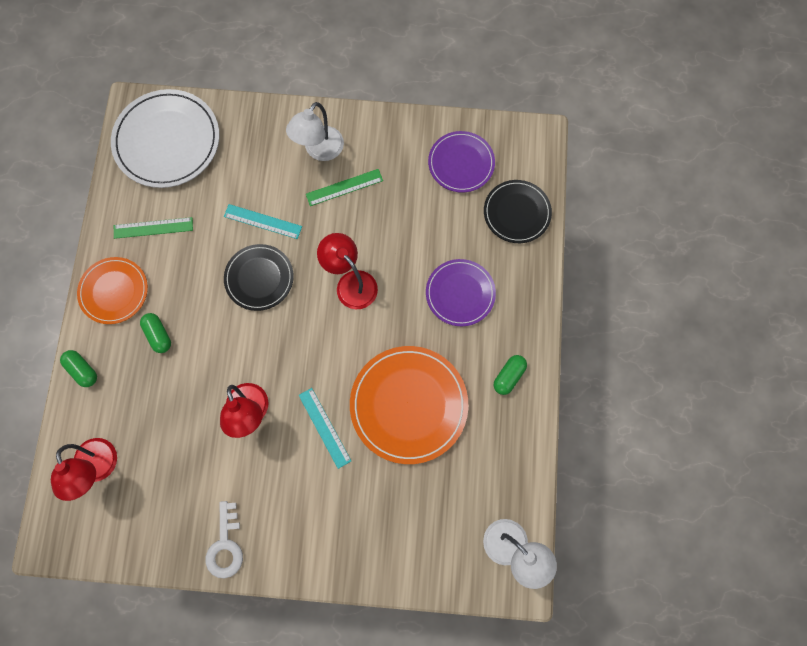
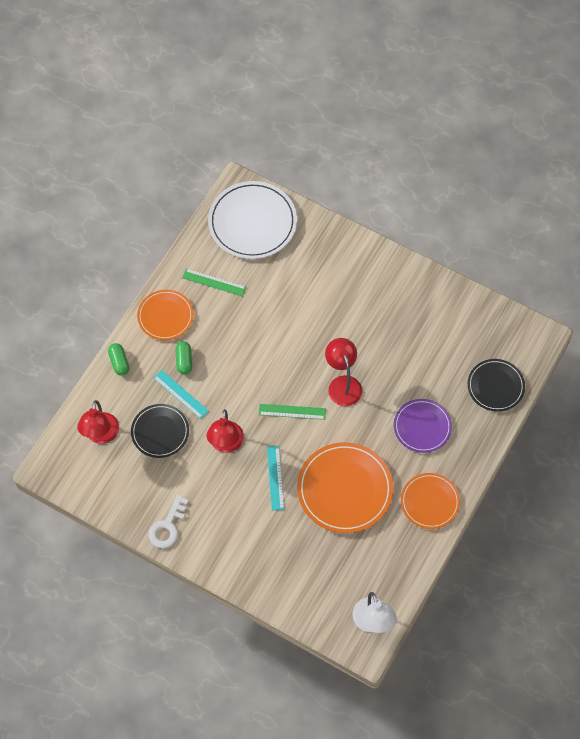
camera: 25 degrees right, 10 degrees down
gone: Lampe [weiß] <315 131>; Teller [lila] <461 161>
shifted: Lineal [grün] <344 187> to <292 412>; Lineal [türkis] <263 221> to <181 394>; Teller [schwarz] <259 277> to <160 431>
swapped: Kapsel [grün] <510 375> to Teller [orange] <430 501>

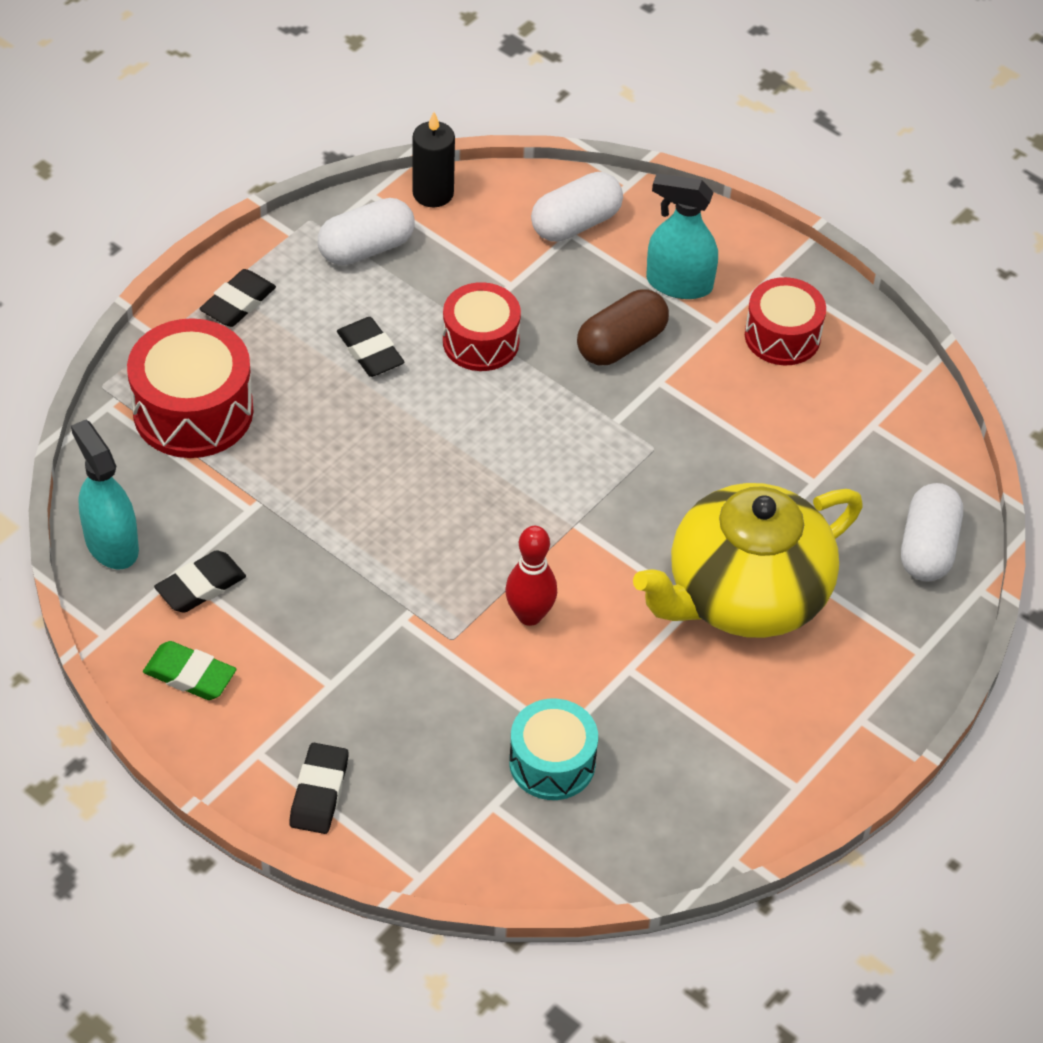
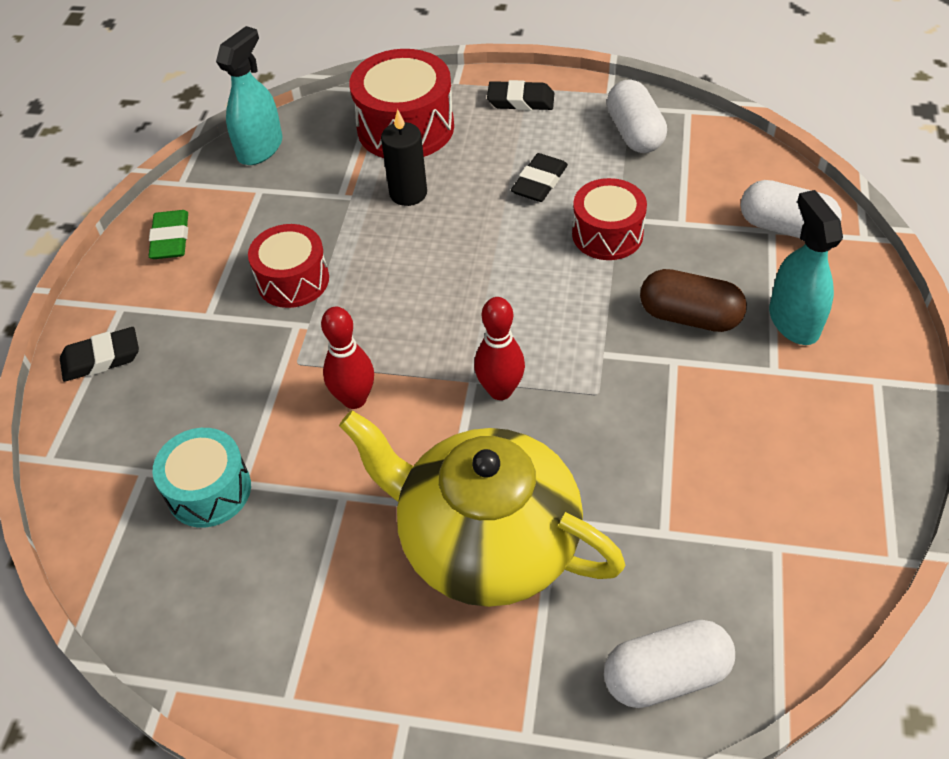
camera: 65 degrees right, 0 degrees up
gone: Radiergummi [schwarz] <200 581>
new: Bowlingkegel [rot] <499 348>
shifted: Kerze [schwarz] <434 159> to <404 157>; Trommel [rot] <785 321> to <288 266>
rotated: Kapsel [weiß] <366 231> = <637 116> 45 degrees clockwise

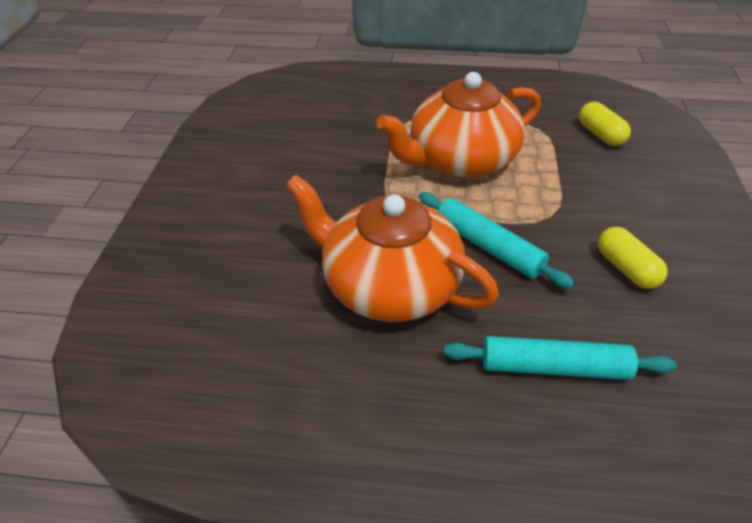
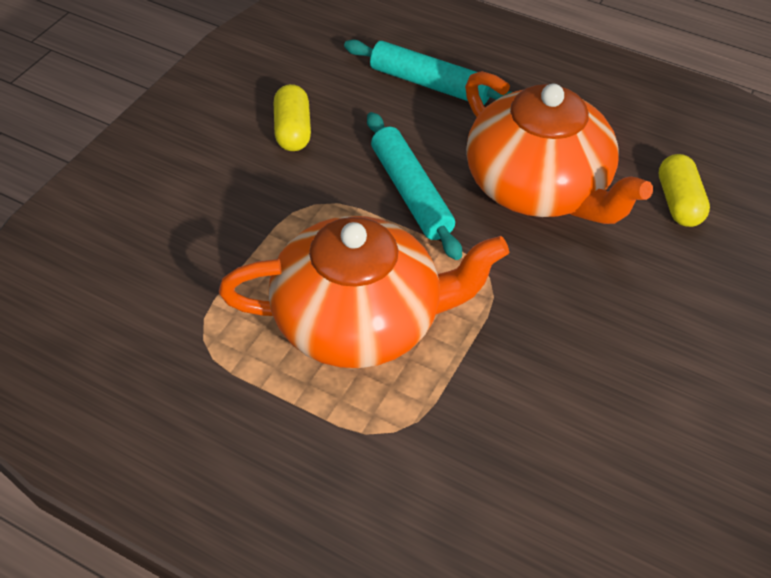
camera: 160 degrees left, 5 degrees up
shifted: Kapsel [gelb] <605 124> to <684 190>

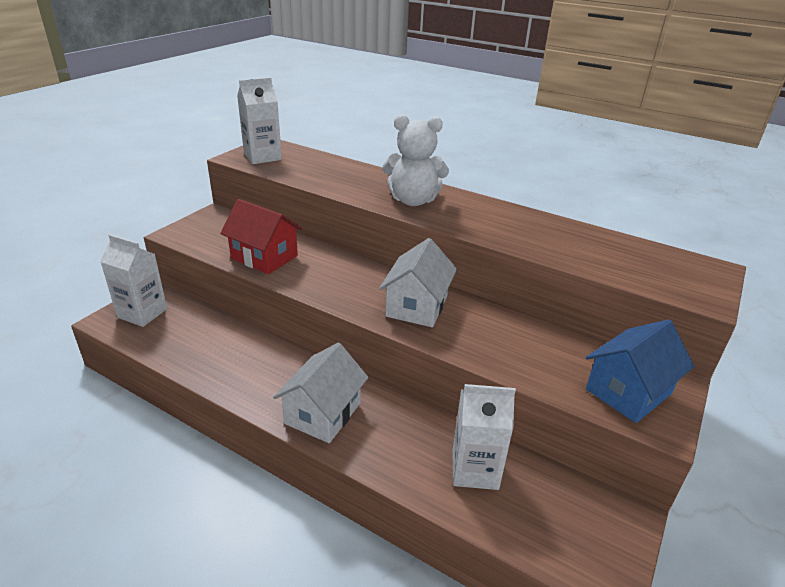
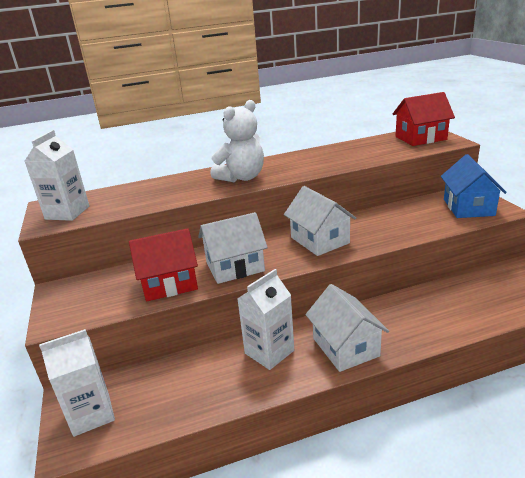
camera: 45 degrees left, 5 degrees down
new: Haus [rot] <423 119>; Haus [weiß] <233 248>
shifted: Getränkekarton [weiß] <484 437> to <265 319>

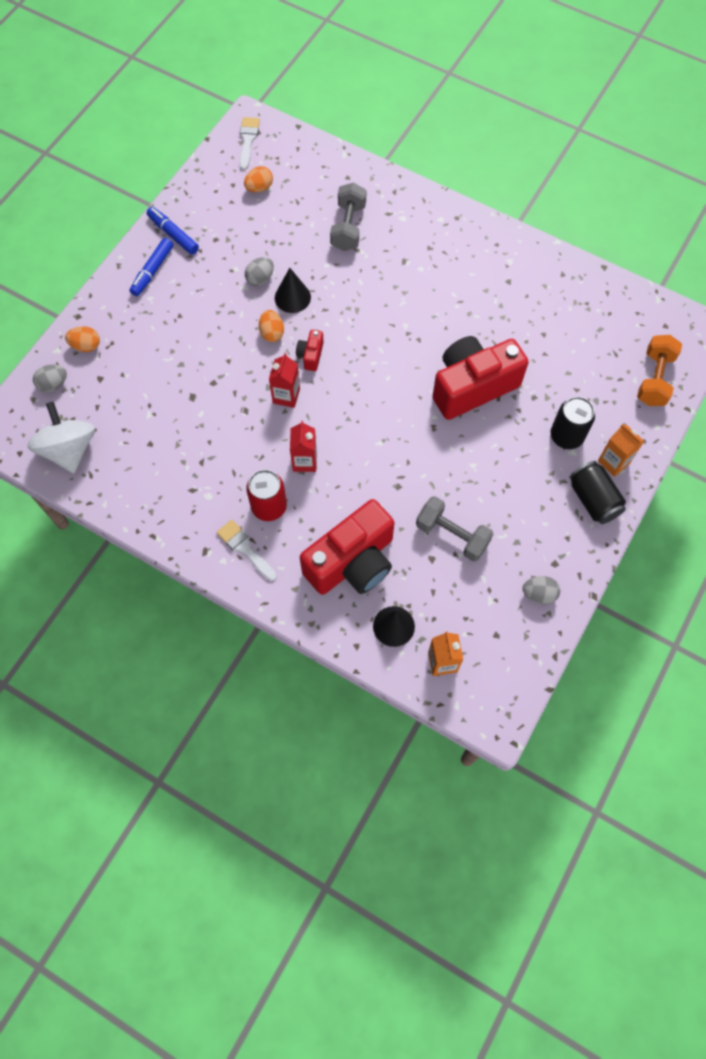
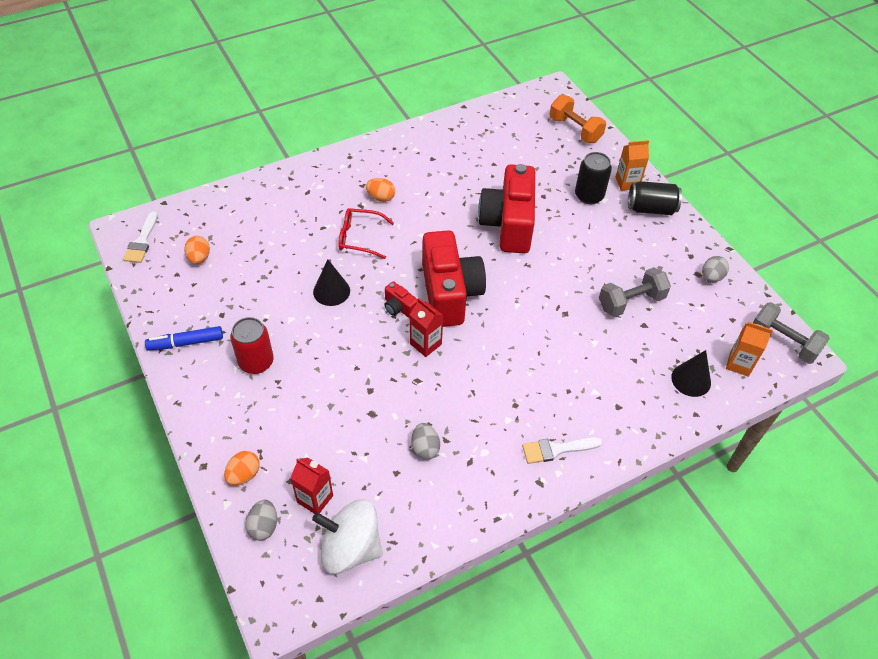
camera: 60 degrees left, 15 degrees down
gone: Filzstift [blau] <151 267>
new: Brille [rot] <366 233>
shifted: Hantel [grau] <348 217> to <791 333>; Ei [grau] <259 271> to <425 441>; Ei [orange] <271 326> to <380 190>; Getränkekarton [rot] <303 446> to <311 485>; Dose [rot] <266 495> to <252 345>; Kamera [rot] <347 547> to <454 278>
rotated: Pinsel [weiß] <249 143> = <140 237> 120 degrees counterclockwise

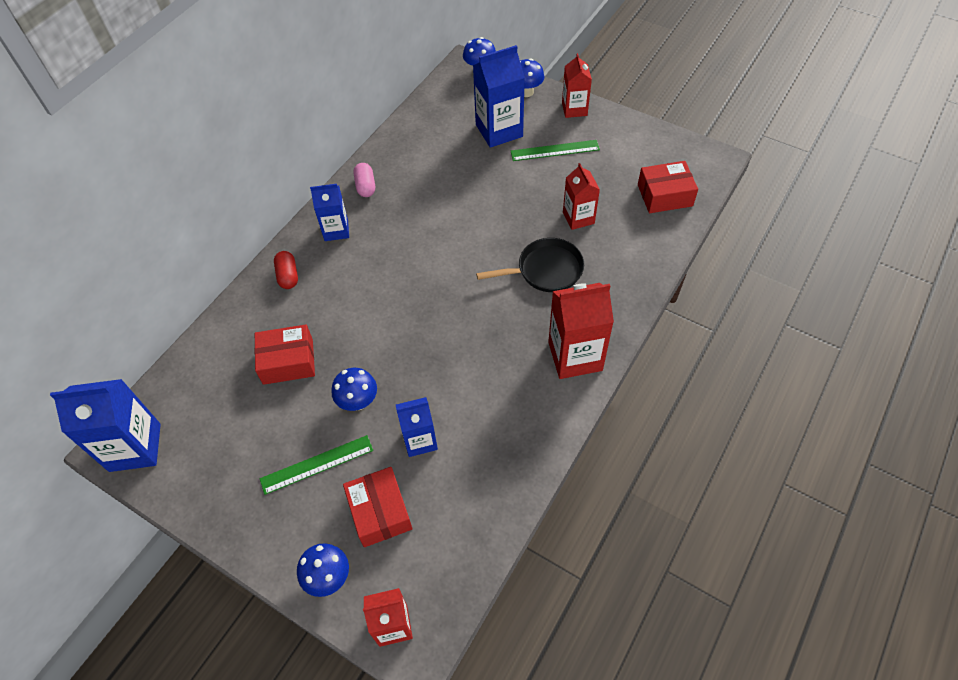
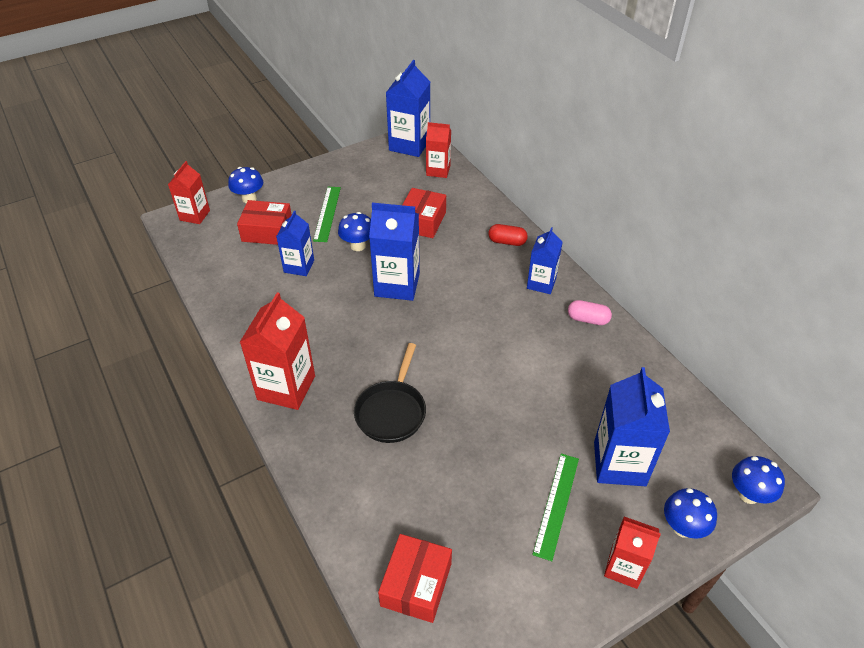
camera: 115 degrees right, 10 degrees down
new: Getränkekarton [blau] <394 252>
shifted: Getränkekarton [rot] <581 196> to <438 150>

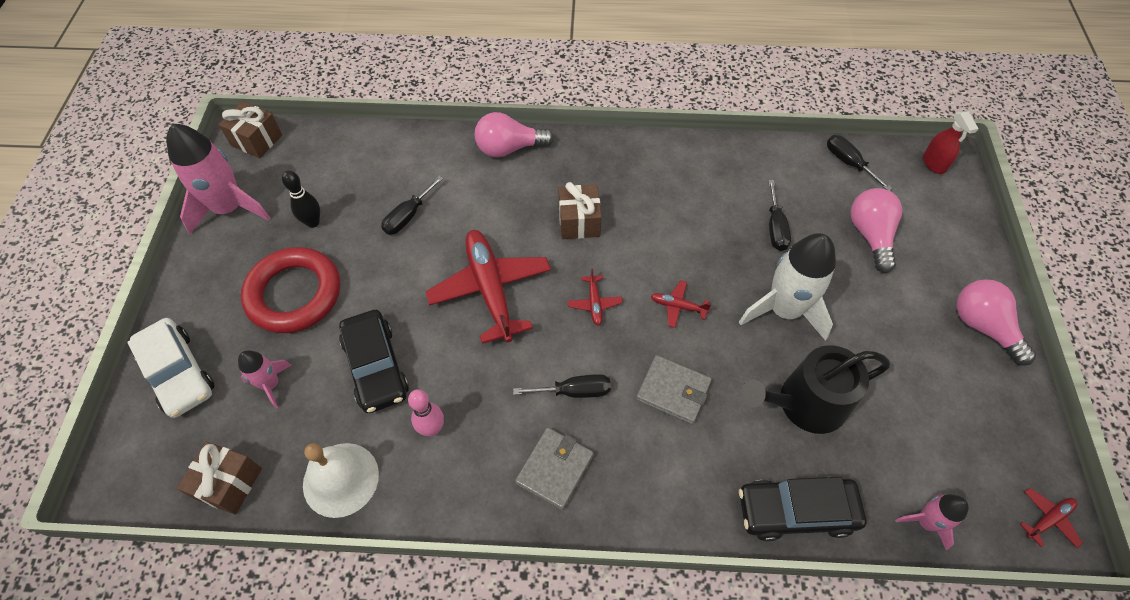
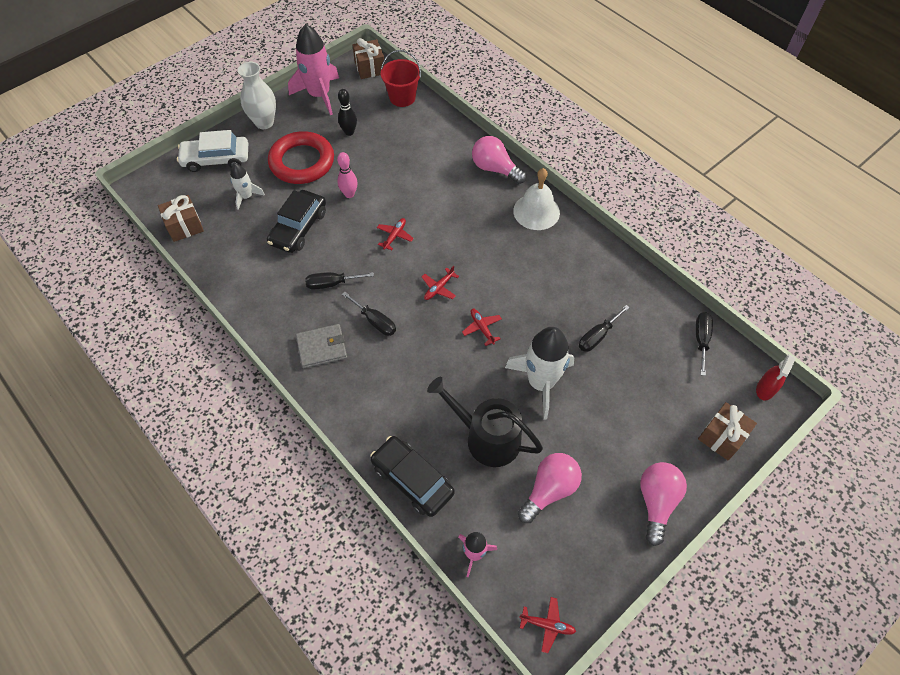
camera: 45 degrees right, 0 degrees up
gone: Geldbörse [grau] <674 389>
new: Eimer [rot] <401 78>; Vase [weiß] <257 95>
shifted: Schraubenzieher [schwarz] <412 205> to <339 281>; Geschenk [braun] <580 210> to <727 431>; Glühbirne [rosa] <876 230> to <550 488>; Bowlingkegel [rosa] <426 412> to <347 175>; Glocke [weiß] <341 480> to <536 199>
repainted: Rakete [rosa] <265 379> to Rakete [weiß] <247 186>
rotated: Auto [weiß] <171 368> = <212 151> 75 degrees clockwise
scaled: Flugzeug [rot] <488 287> = <395 234> x0.43

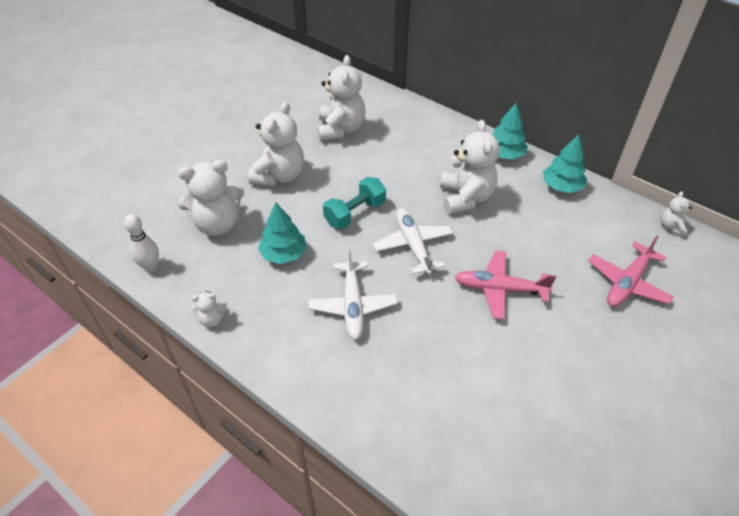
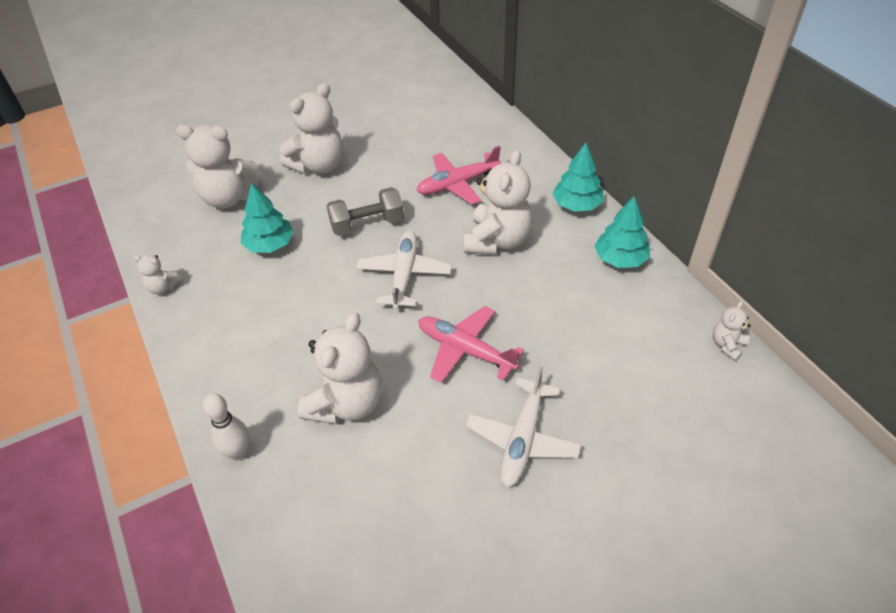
camera: 25 degrees right, 0 degrees up
shifted: Teddybär [weiß] <341 98> to <340 368>; Bowlingkegel [weiß] <141 243> to <226 426>; Flugzeug [rosa] <631 271> to <458 175>; Flugzeug [weiß] <353 294> to <523 426>
repainted: Hantel [türkis] <354 203> to Hantel [grau] <365 211>

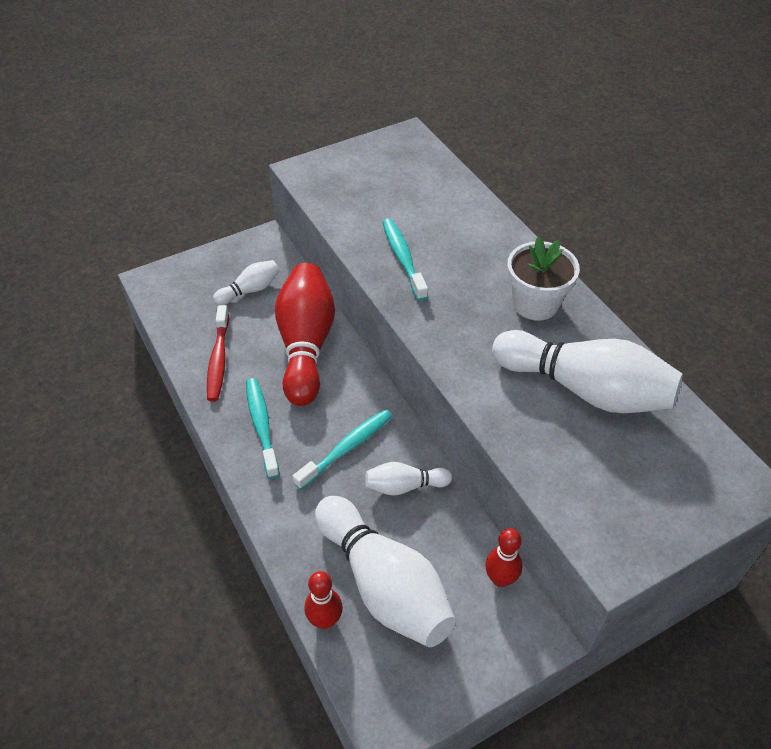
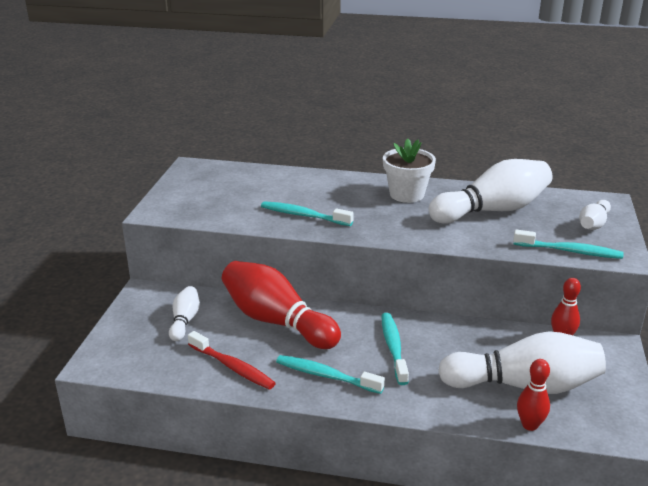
camera: 50 degrees left, 20 degrees down
new: Zahnbürste [türkis] <568 244>
shifted: Bowlingkegel [weiß] <408 479> to <595 215>

